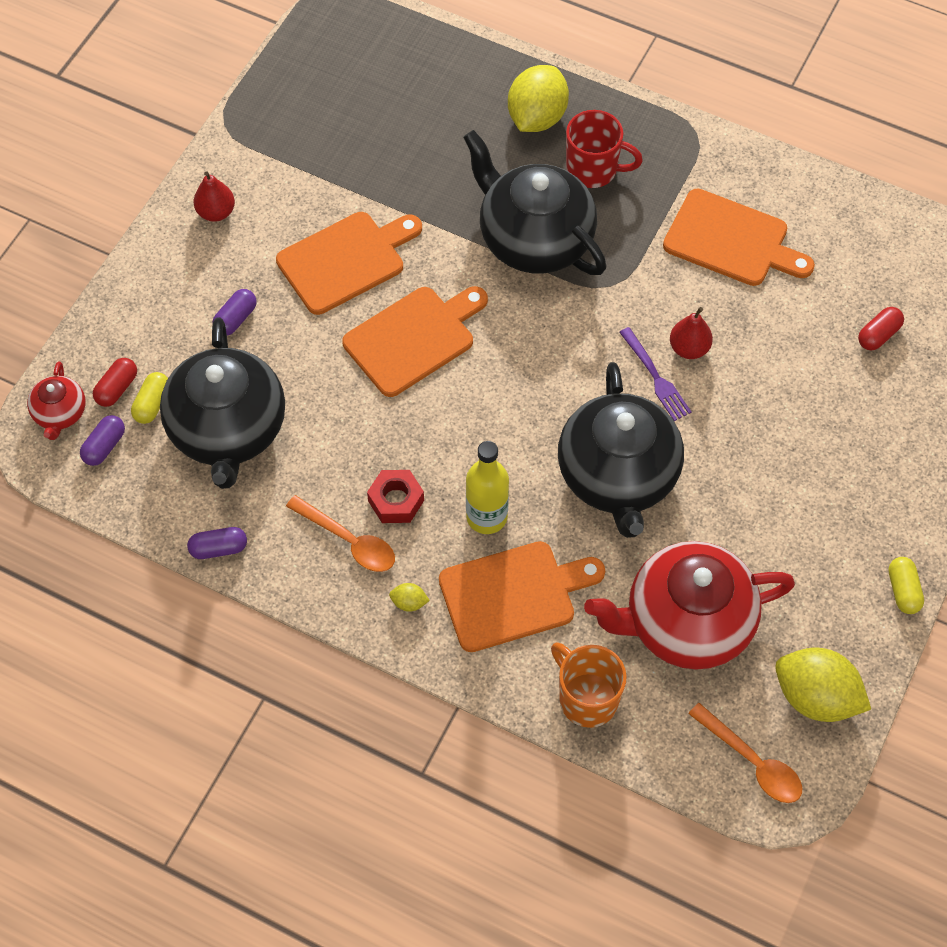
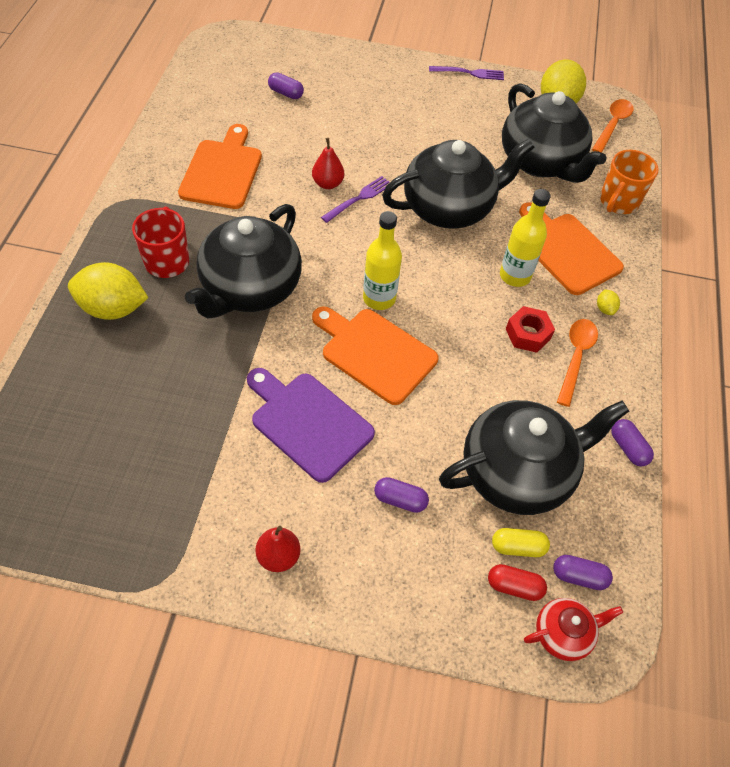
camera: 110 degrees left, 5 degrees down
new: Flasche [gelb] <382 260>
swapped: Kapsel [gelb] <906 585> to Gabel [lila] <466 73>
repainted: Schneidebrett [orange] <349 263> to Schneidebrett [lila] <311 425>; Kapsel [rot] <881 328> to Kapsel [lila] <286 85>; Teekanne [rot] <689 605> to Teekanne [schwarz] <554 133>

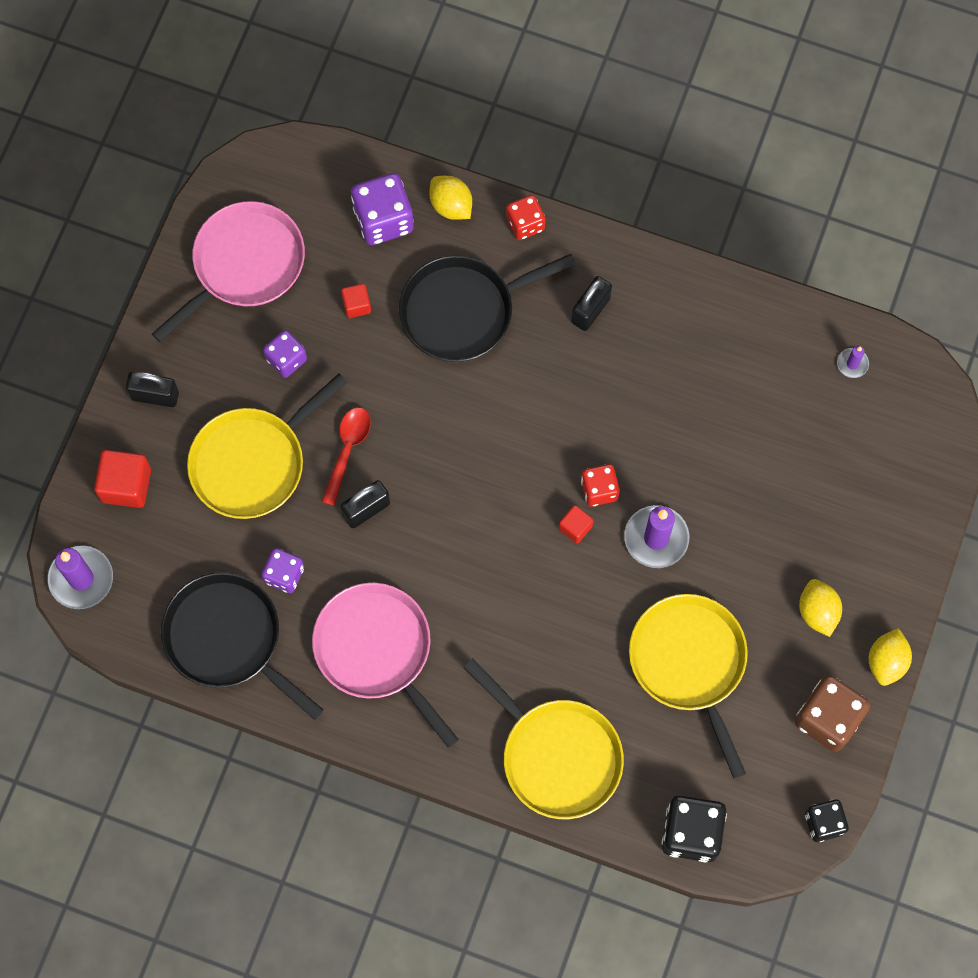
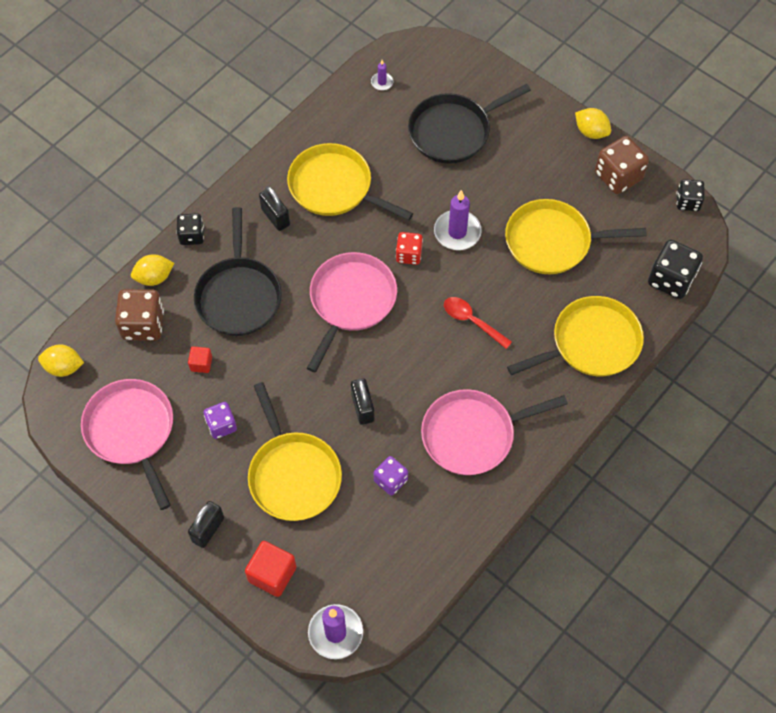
camera: 70 degrees left, 10 degrees down
gone: Kubus [rot] <576 524>
new: Pfanne [gelb] <350 181>; Pfanne [rosa] <352 312>
shifted: Löffel [rot] <346 456> to <478 323>; Pfanne [schwarz] <242 646> to <469 123>; Zitrone [gelb] <820 608> to <61 360>
repainted: Spielwürfel [lila] <382 209> to Spielwürfel [braun] <139 315>; Spielwürfel [rot] <525 217> to Spielwürfel [schwarz] <190 229>

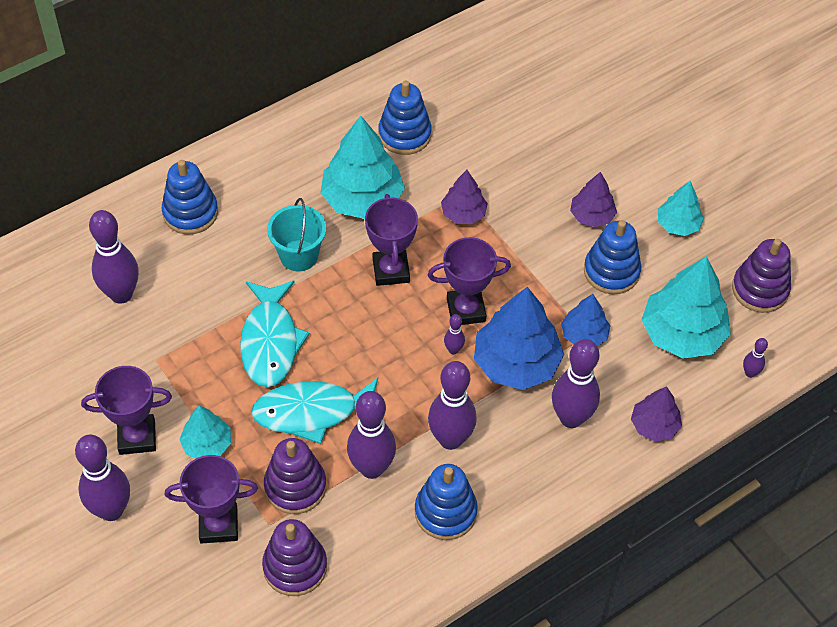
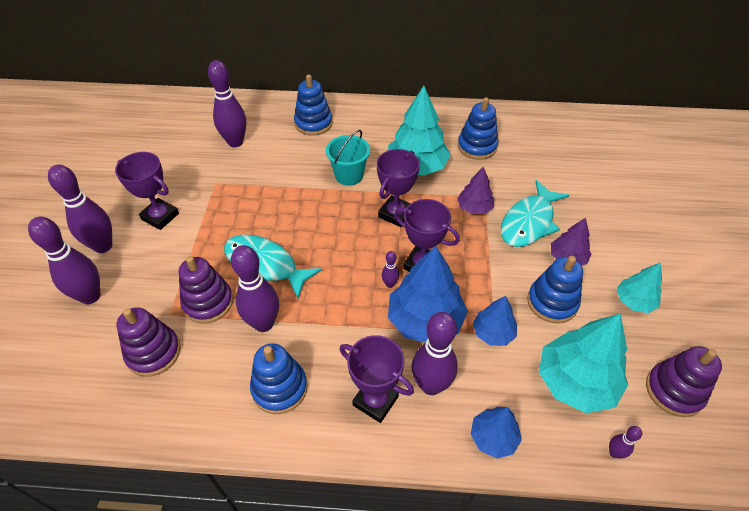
camera: 40 degrees right, 5 degrees down
gone: Baum [türkis] <205 432>
shifted: Fisch [türkis] <275 334> to <535 213>; Bowlingkegel [lila] <452 405> to <64 260>; Pokal [lila] <211 499> to <377 379>
repainted: Baum [lila] <656 414> to Baum [blau] <496 433>

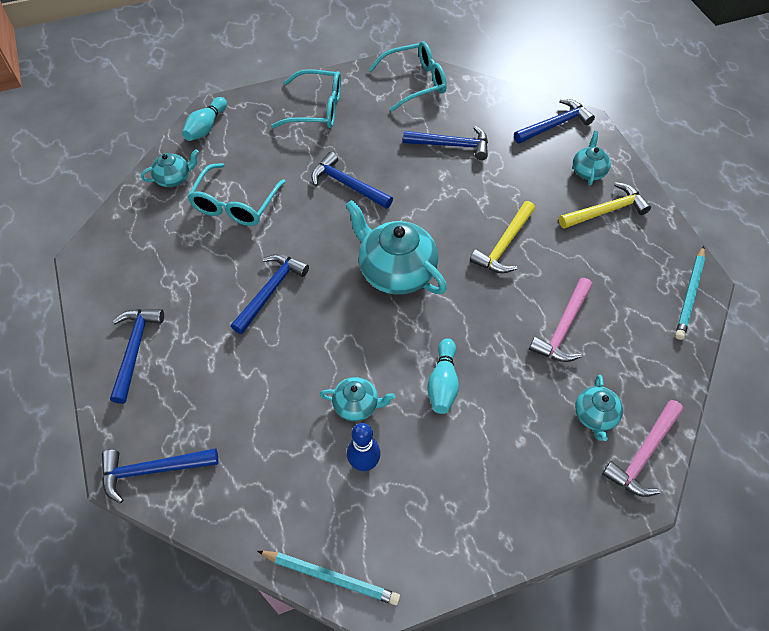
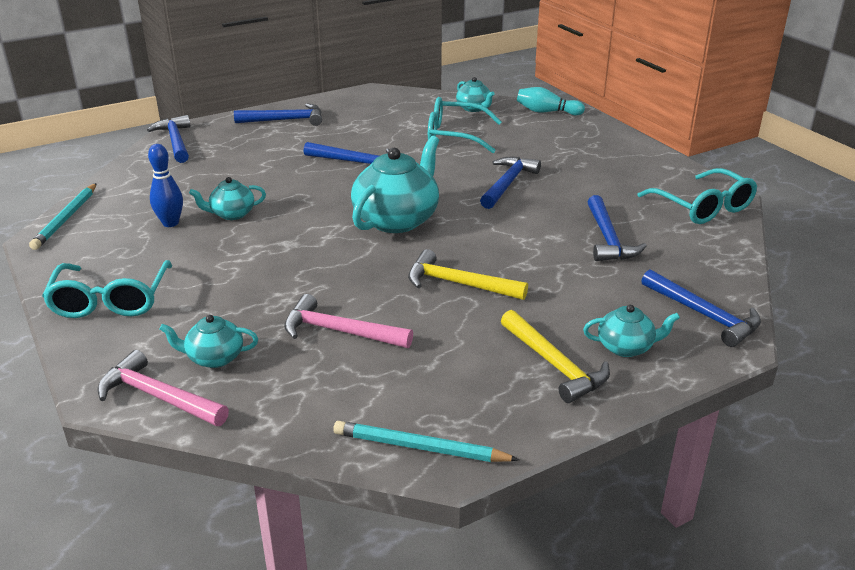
camera: 80 degrees right, 25 degrees down
gone: Bowlingkegel [türkis] <443 376>
shifted: Brille [türkis] <306 98> to <107 289>
rotated: Teekanne [türkis] <357 399> = <227 198> 75 degrees clockwise

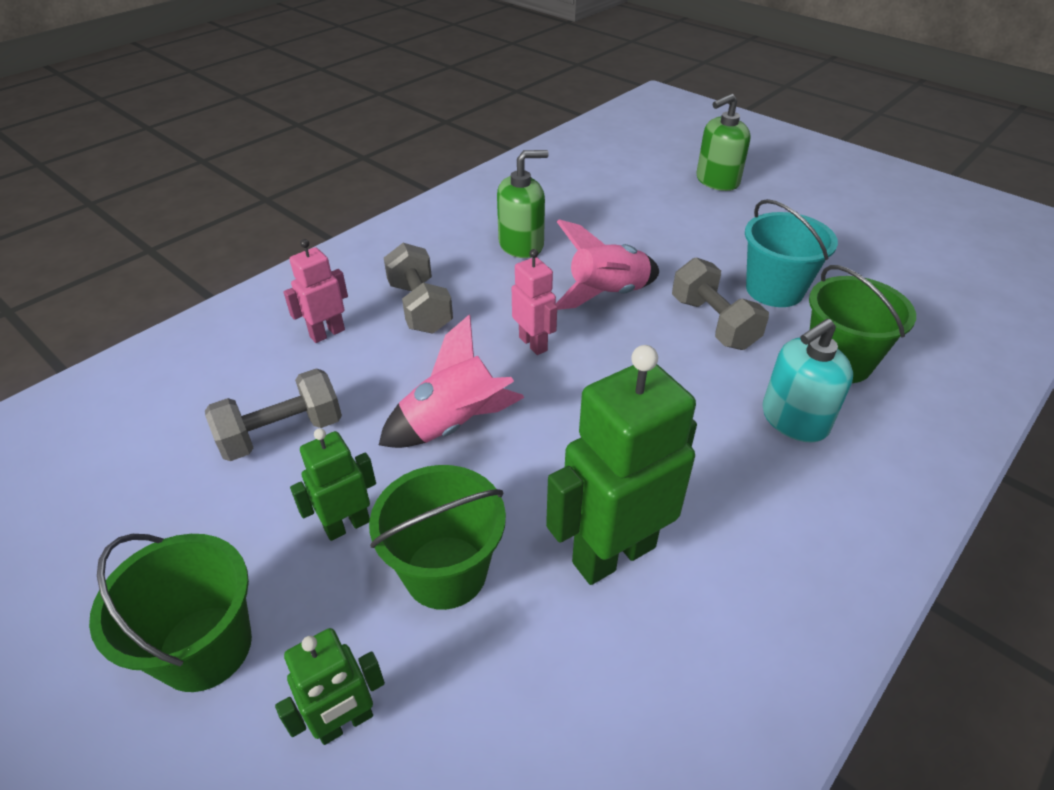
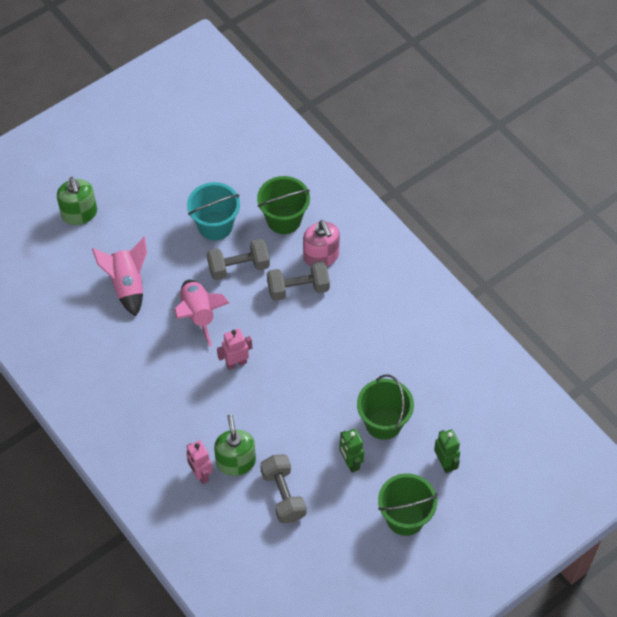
camera: 80 degrees left, 15 degrees up
gone: Roboter [grün] <621 465>
shifted: Seifenspender [grün] <523 204> to <235 445>; Hantel [grau] <418 288> to <298 281>; Rakete [rosa] <452 381> to <119 277>
repainted: Seifenspender [türkis] <807 381> to Seifenspender [rosa] <321 243>

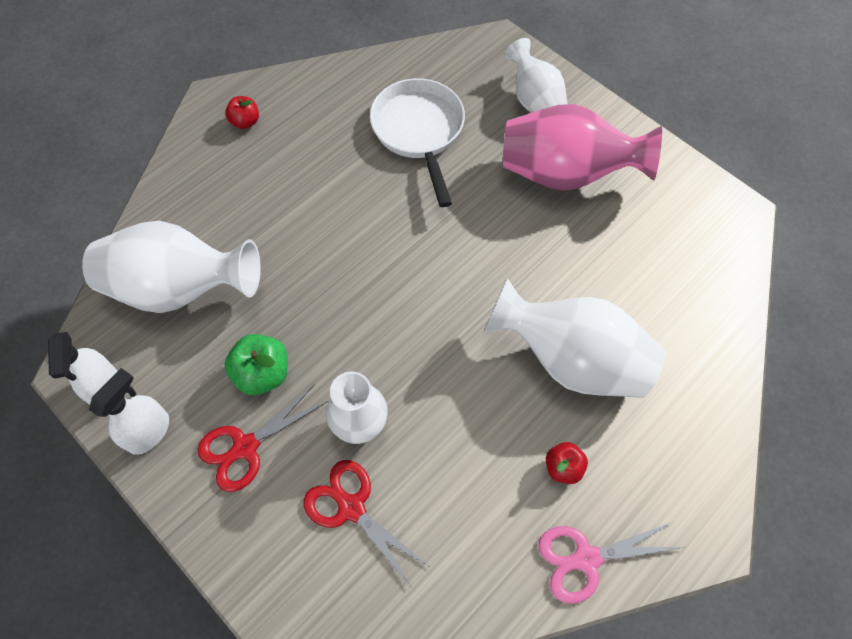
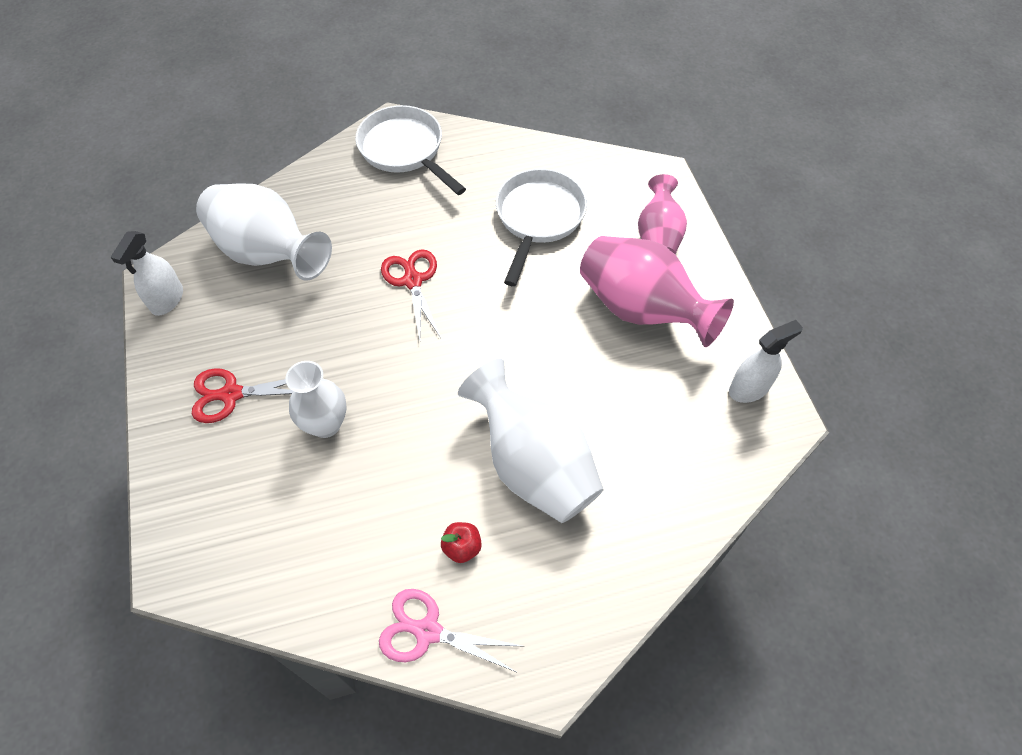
camera: 30 degrees right, 5 degrees down
gone: Apfel [grün] <256 364>
shifted: Sprühflasche [weiß] <129 411> to <766 361>; Schere [rot] <365 522> to <411 294>
swapped: Apfel [rot] <242 112> to Pfanne [weiß] <411 150>
repainted: Vase [weiß] <536 75> to Vase [rosa] <662 214>

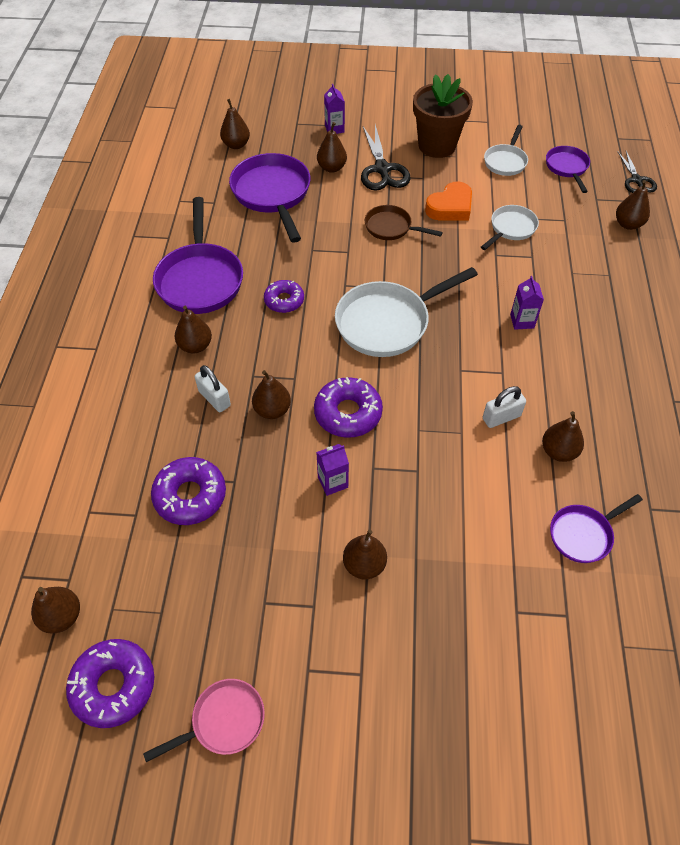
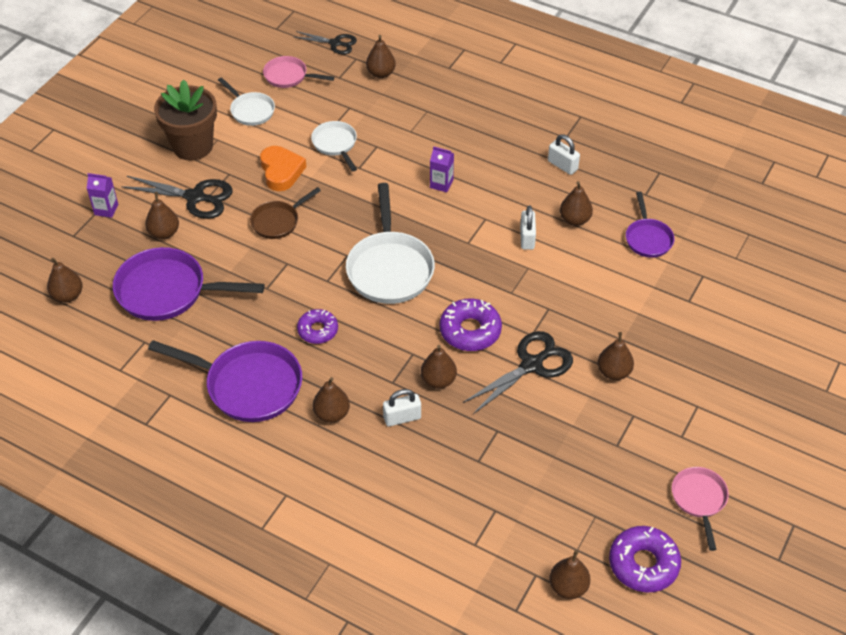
camera: 65 degrees left, 5 degrees down
gone: Donut [lila] <188 491>
new: Vorhängeschloss [weiß] <564 154>
swapped: Getränkekarton [lila] <332 470> to Schere [schwarz] <518 372>
repainted: Pfanne [lila] <568 169> to Pfanne [rosa] <298 72>

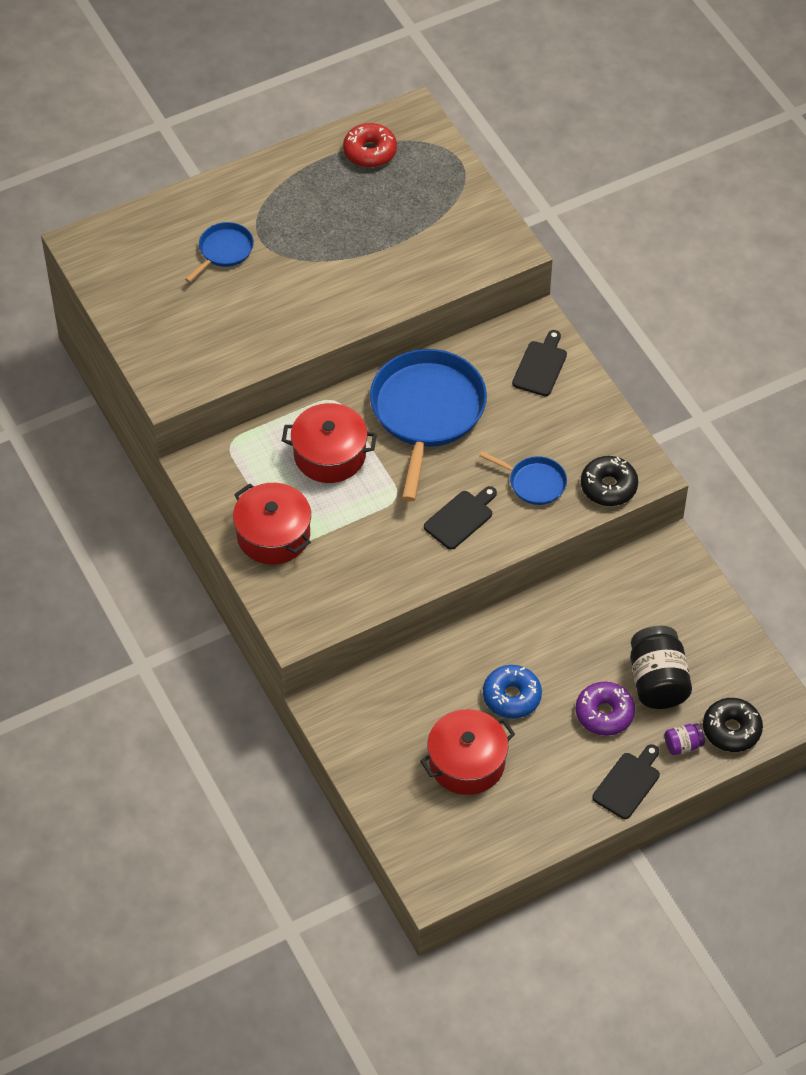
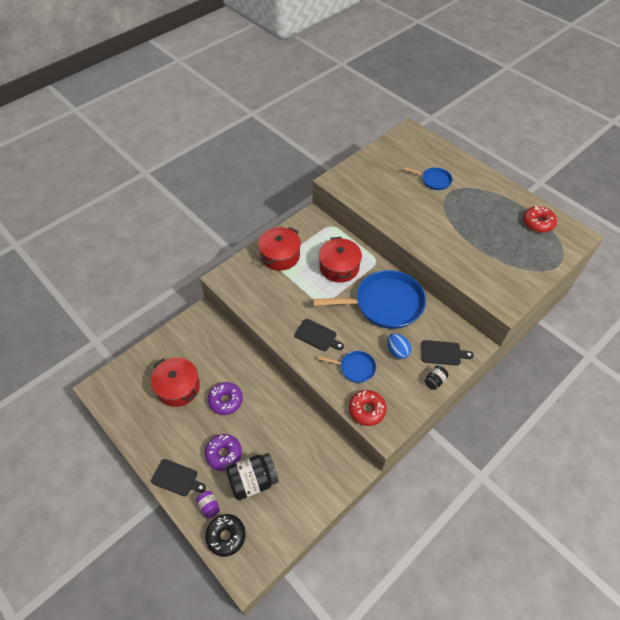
camera: 75 degrees right, 0 degrees up
new: Ei [blau] <399 346>; Einmachglas [schwarz] <436 378>
repainted: Donut [schwarz] <609 481> to Donut [rot] <368 408>; Donut [blau] <512 692> to Donut [lila] <225 398>
rotated: Pfanne [blau] <523 478> = <347 367> 90 degrees counterclockwise

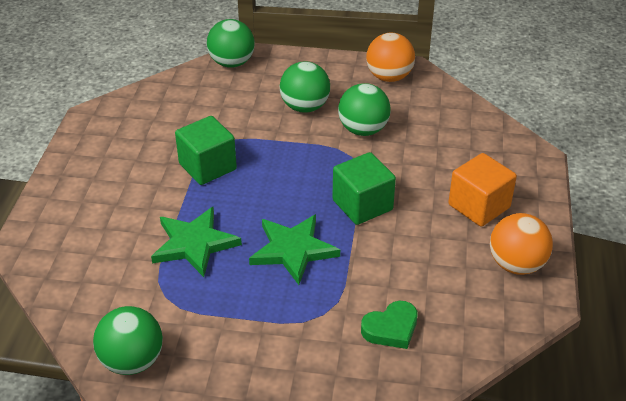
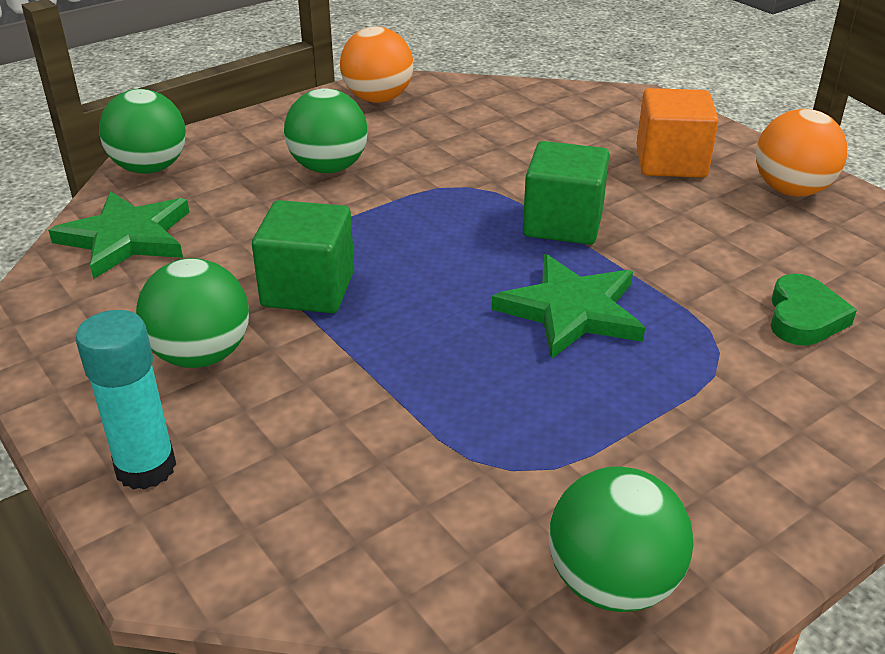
camera: 45 degrees left, 5 degrees down
new: Klebestift [türkis] <125 400>
shifted: Ball [grün] <364 109> to <192 313>; Stern [grün] <196 242> to <118 235>

